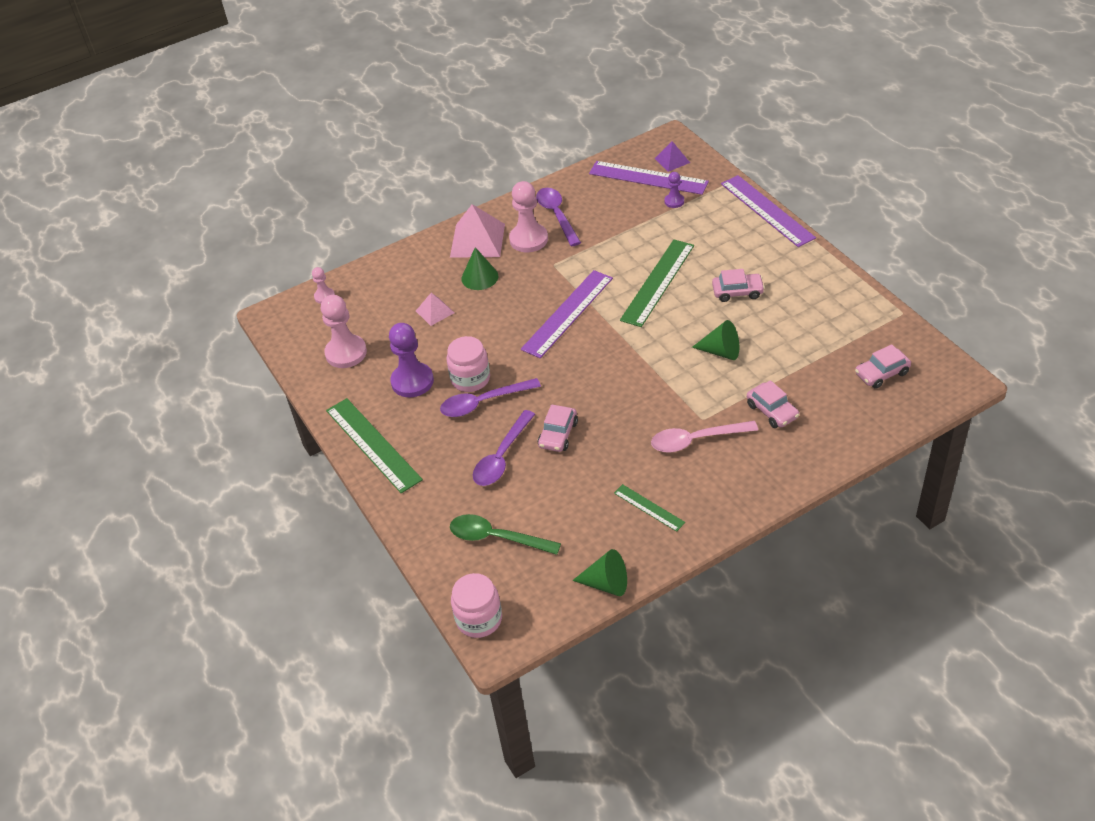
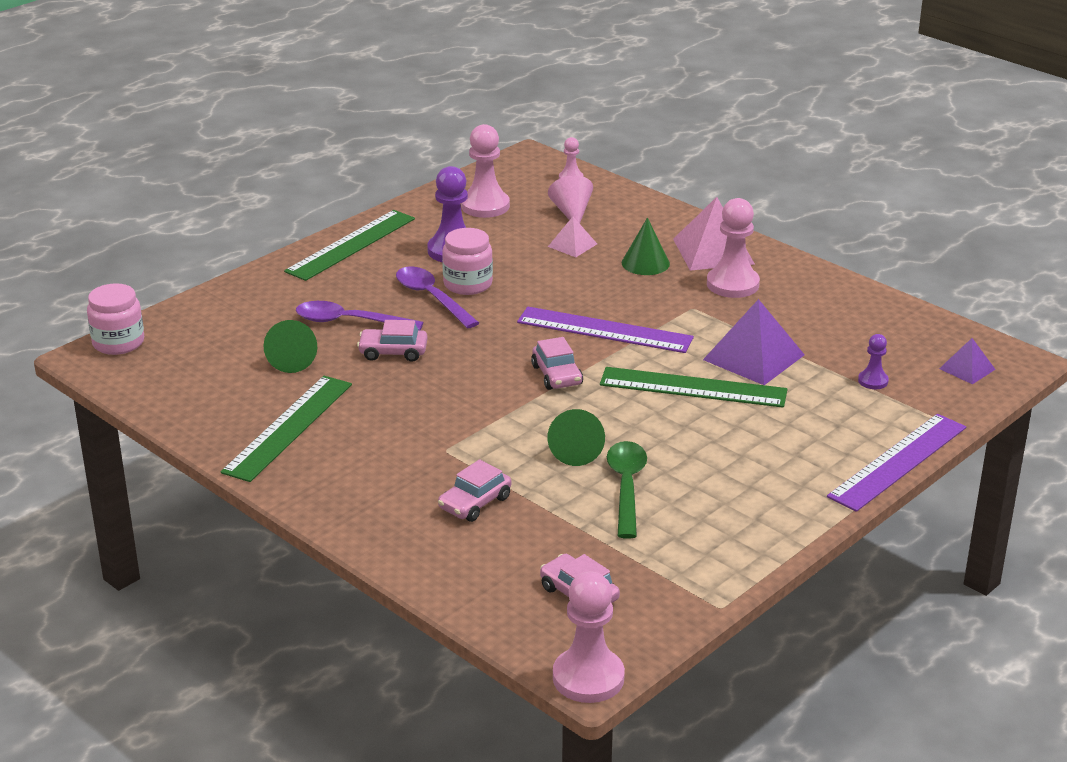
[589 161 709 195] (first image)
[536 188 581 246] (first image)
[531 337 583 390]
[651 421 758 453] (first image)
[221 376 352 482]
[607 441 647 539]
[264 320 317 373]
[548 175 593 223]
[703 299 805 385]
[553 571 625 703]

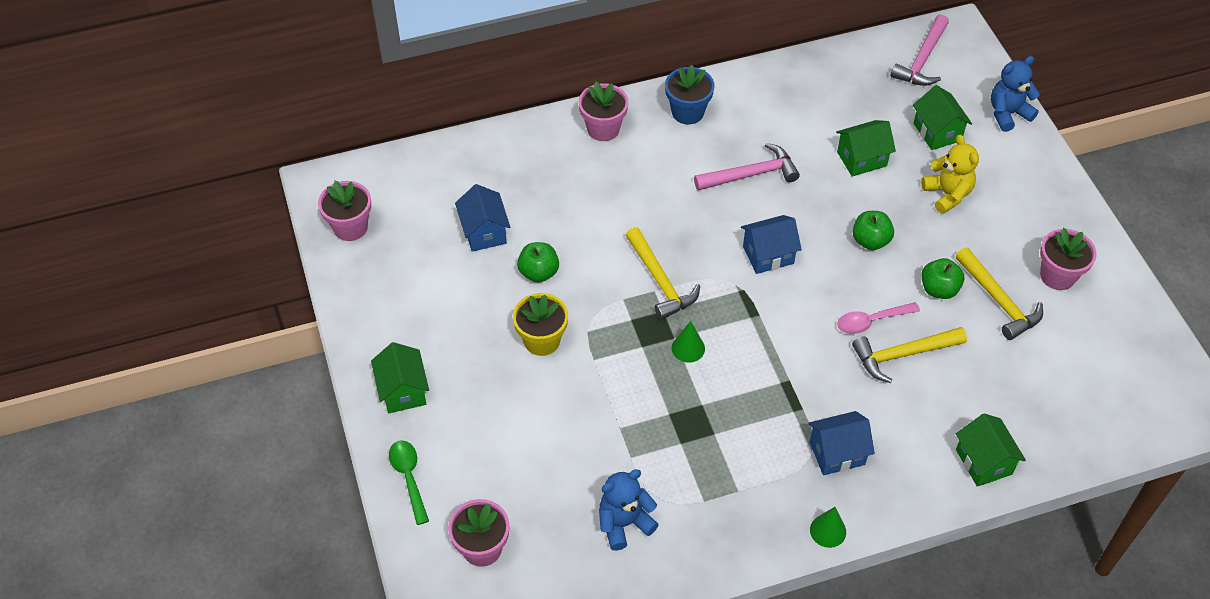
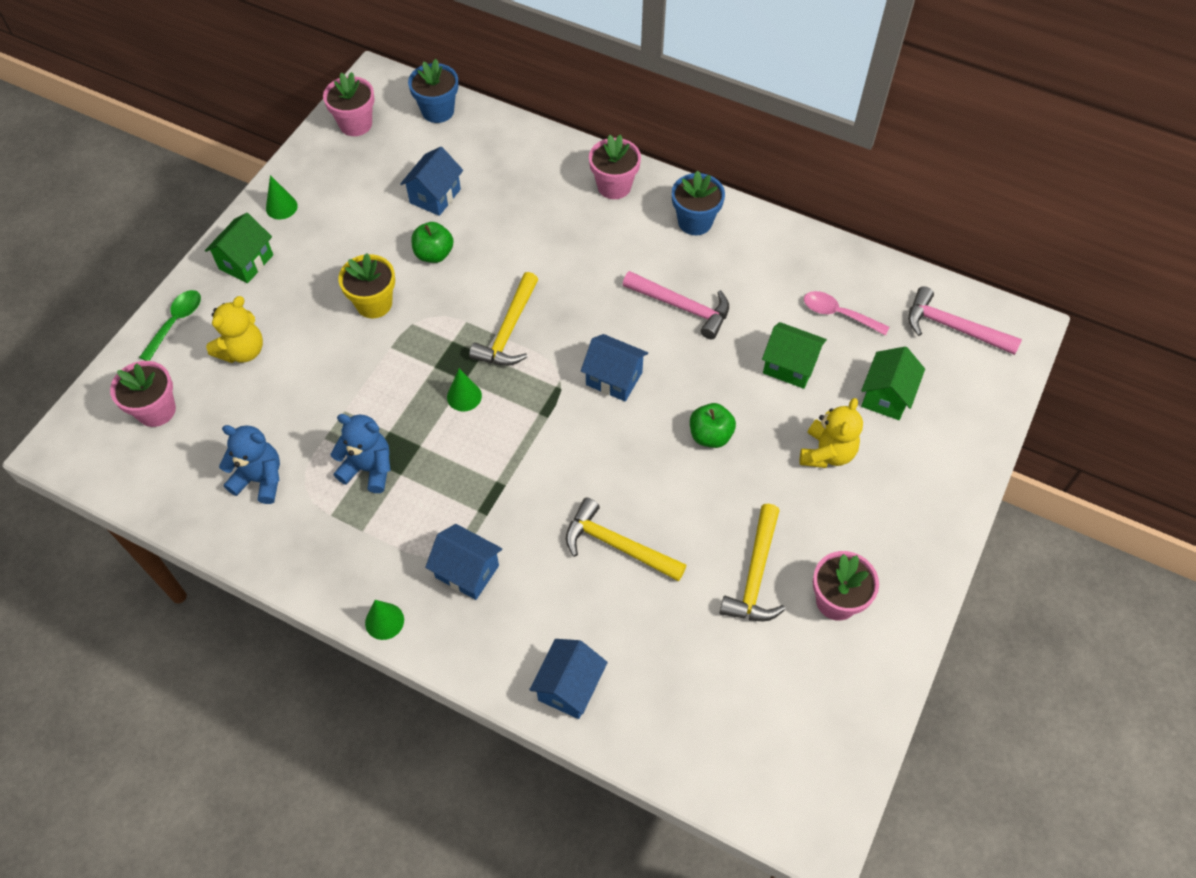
[908 286 1022 355]
[330 414 391 493]
[921 258 964 299] (first image)
[804 291 889 336]
[529 639 608 719]
[408 59 458 123]
[266 175 298 219]
[206 296 263 363]

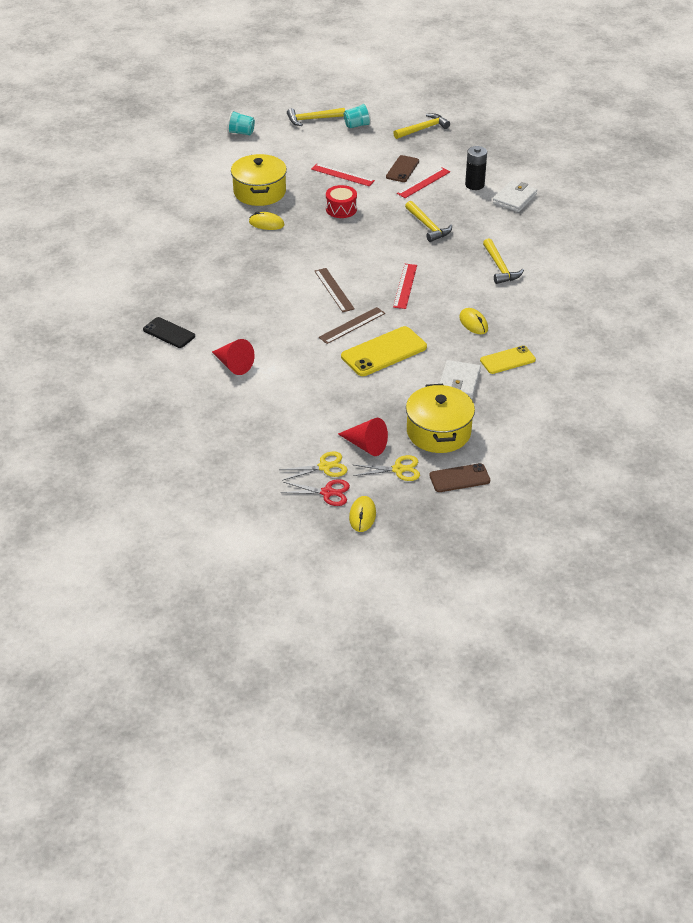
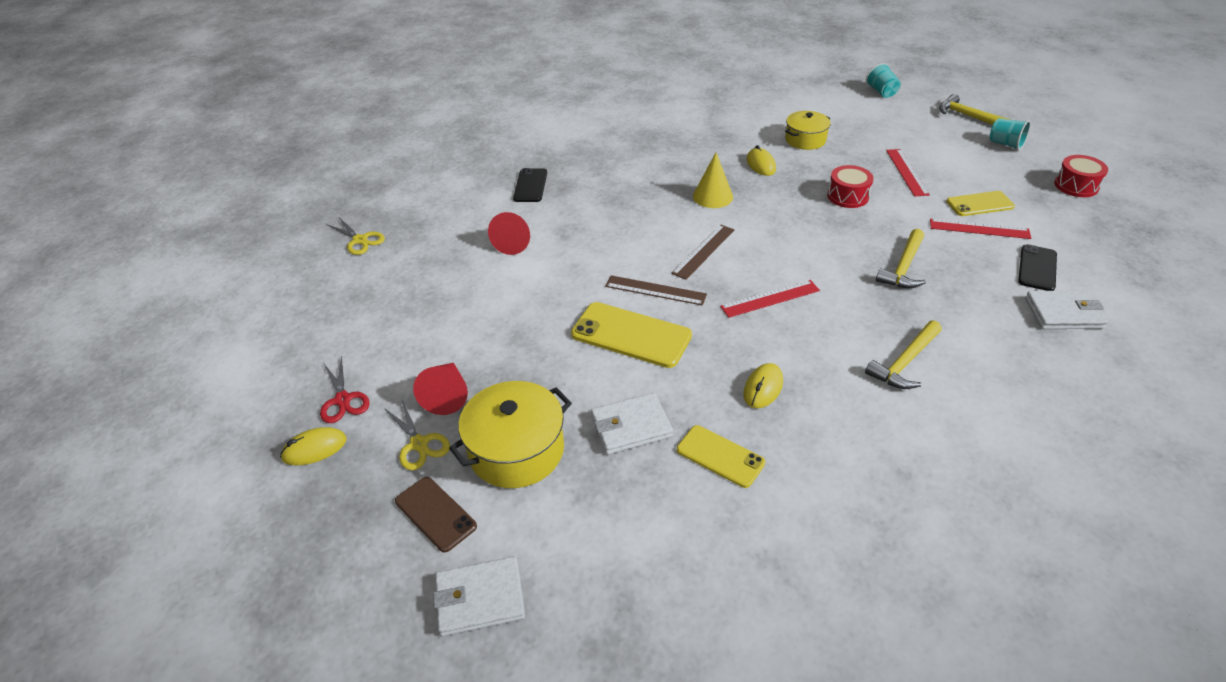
[1054 155 1108 197]
[1018 244 1057 291]
[785 111 831 150]
[946 191 1015 216]
[326 218 385 255]
[693 153 733 208]
[433 556 525 636]

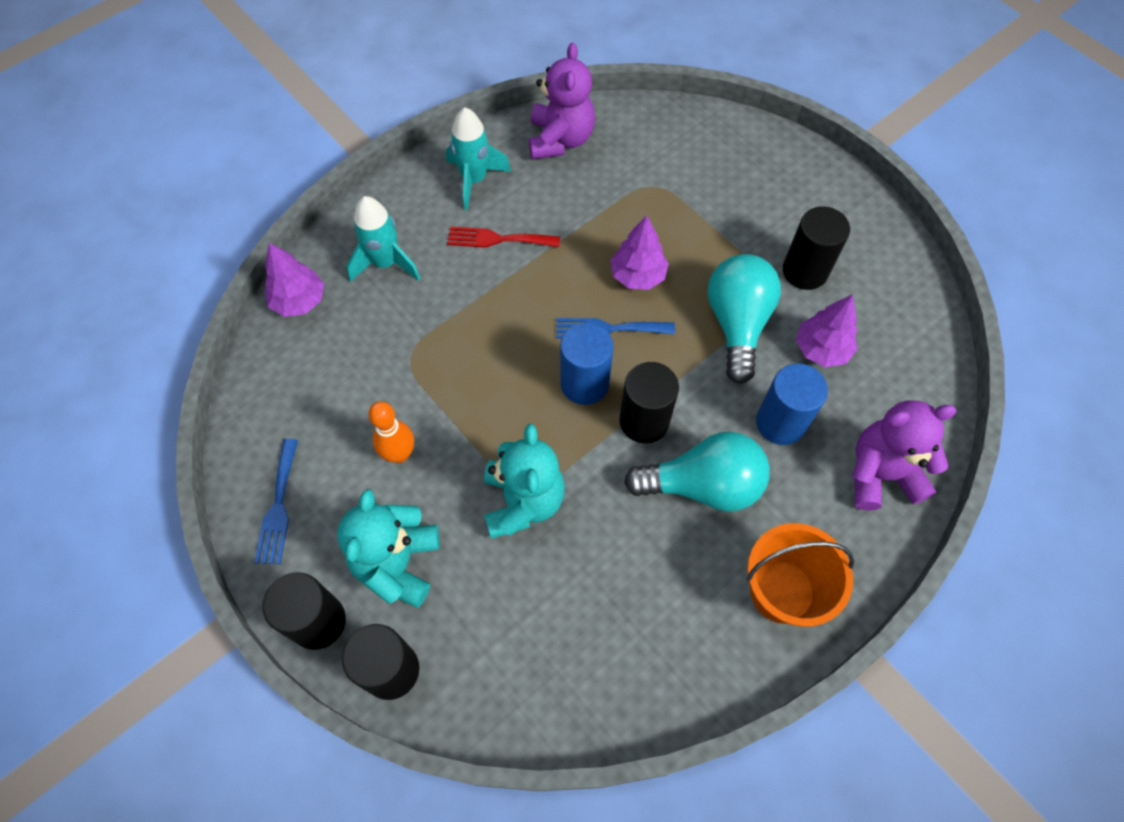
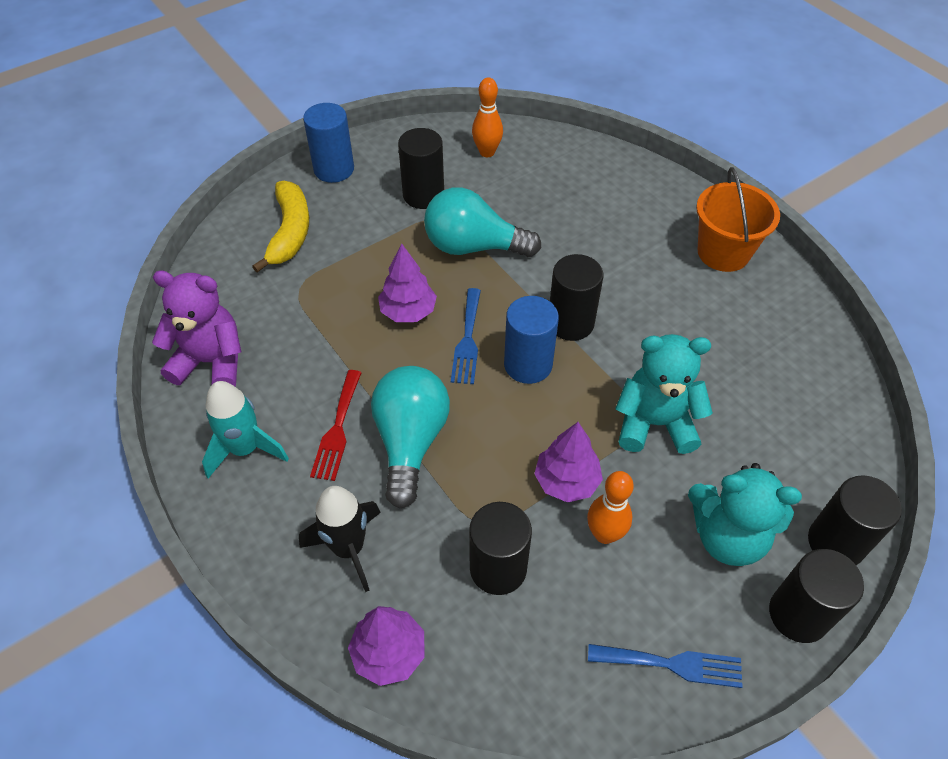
[299 486 381 592]
[534 422 603 503]
[303 103 354 183]
[852 401 957 511] (first image)
[371 366 450 508]
[472 77 503 157]
[252 181 309 273]
[469 502 532 595]

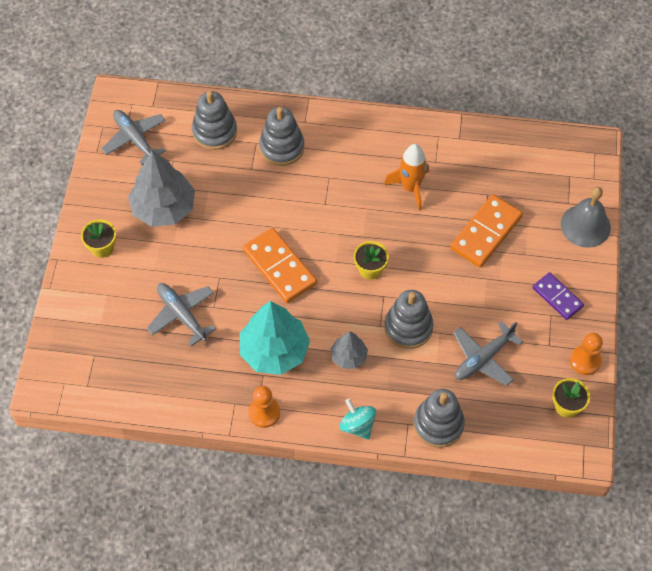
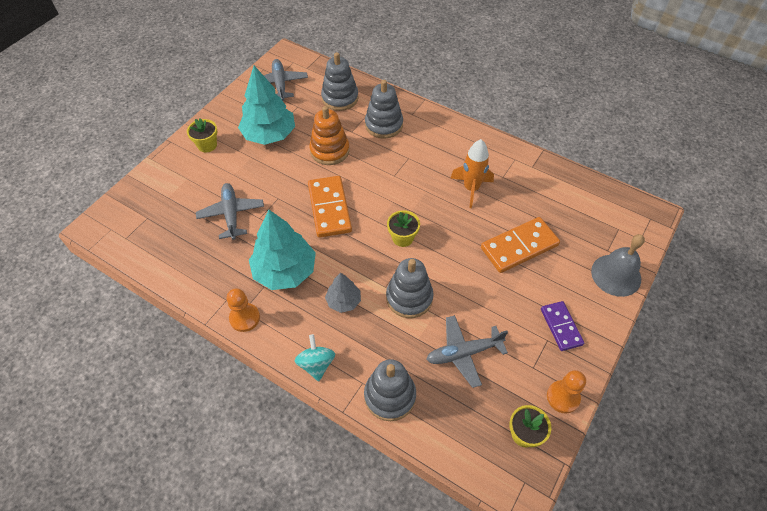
[238 66 295 145]
[309 106 350 165]

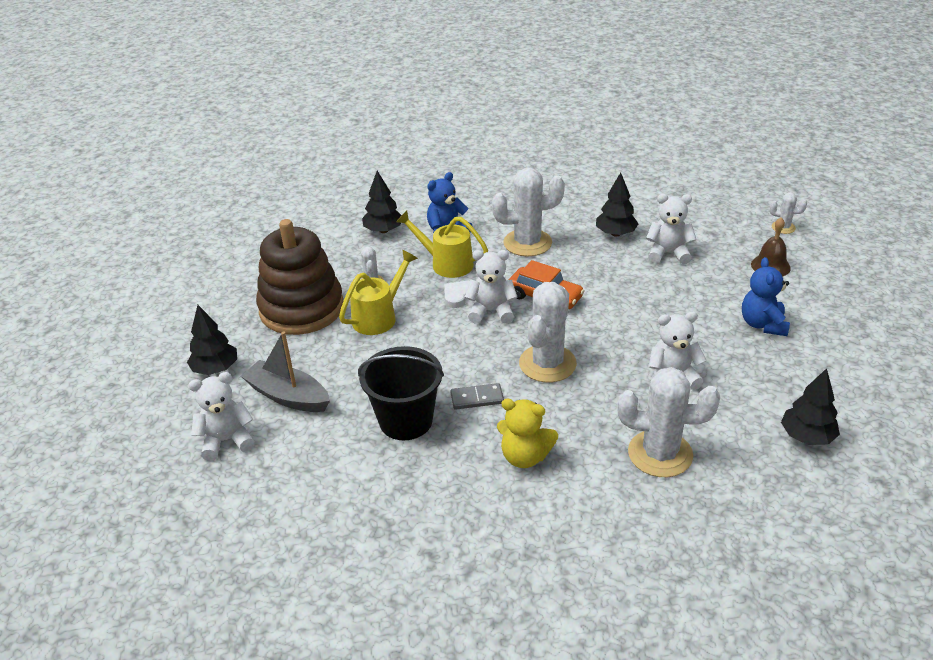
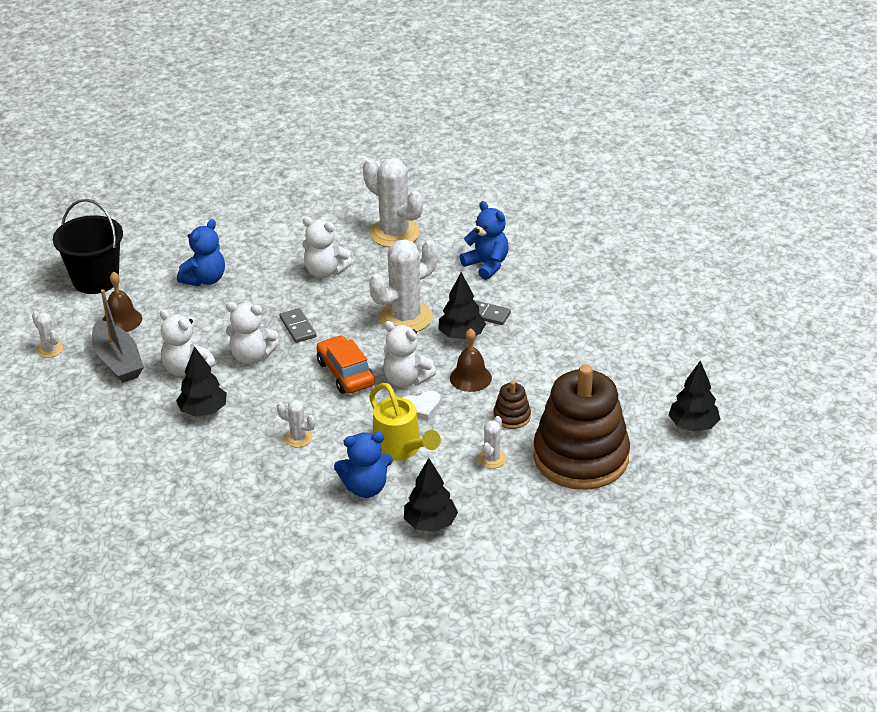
[277 400 316 447]
[493 381 531 429]
[92 289 144 383]
[53 199 123 294]
[439 272 486 339]
[226 302 279 364]
[460 201 509 280]
[280 308 316 343]
[450 328 492 392]

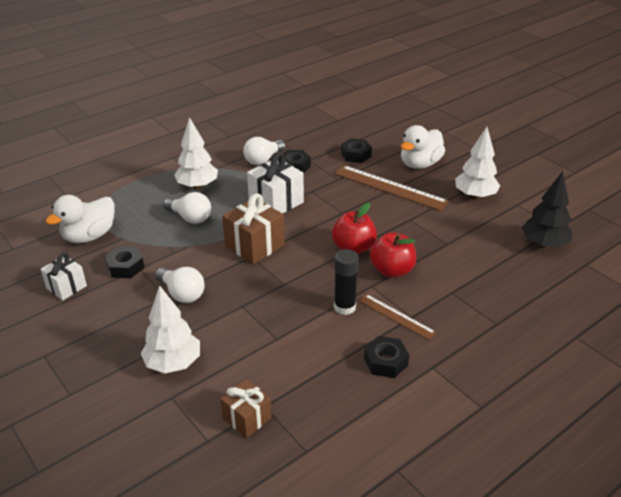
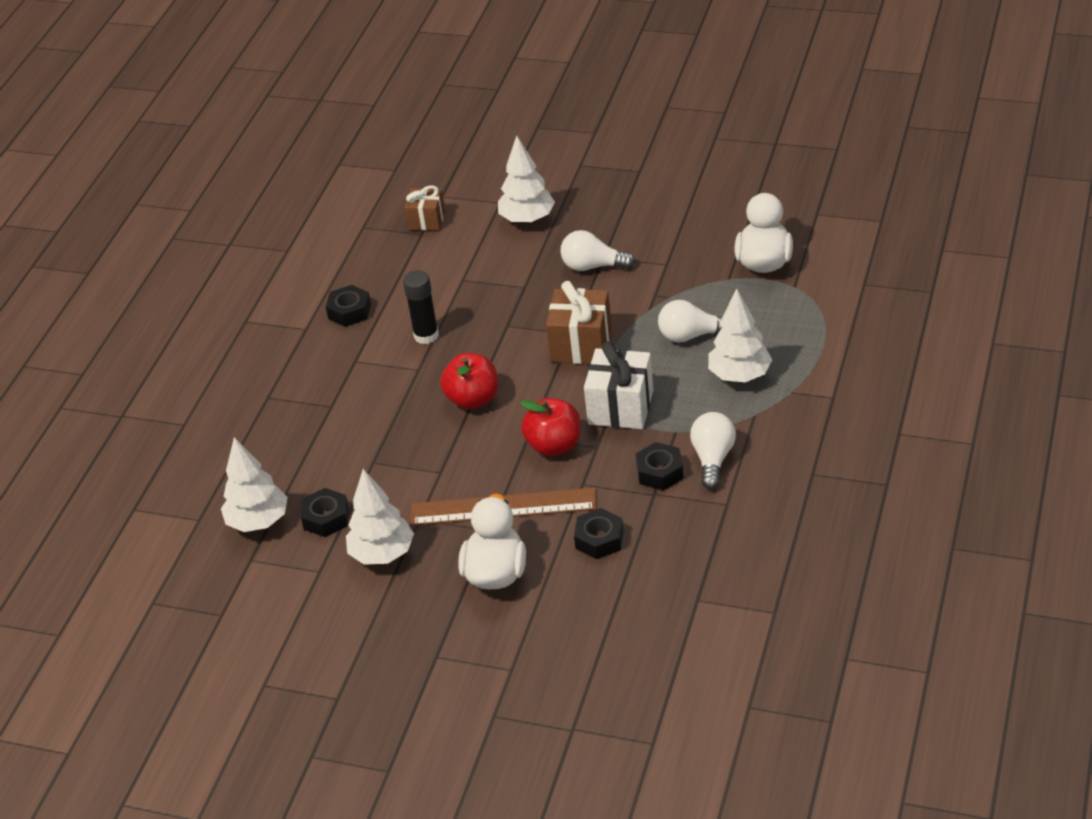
[221 437 288 532]
[520 398 581 456]
[301 488 349 537]
[41 253 87 301] (first image)
[359 294 436 340] (first image)

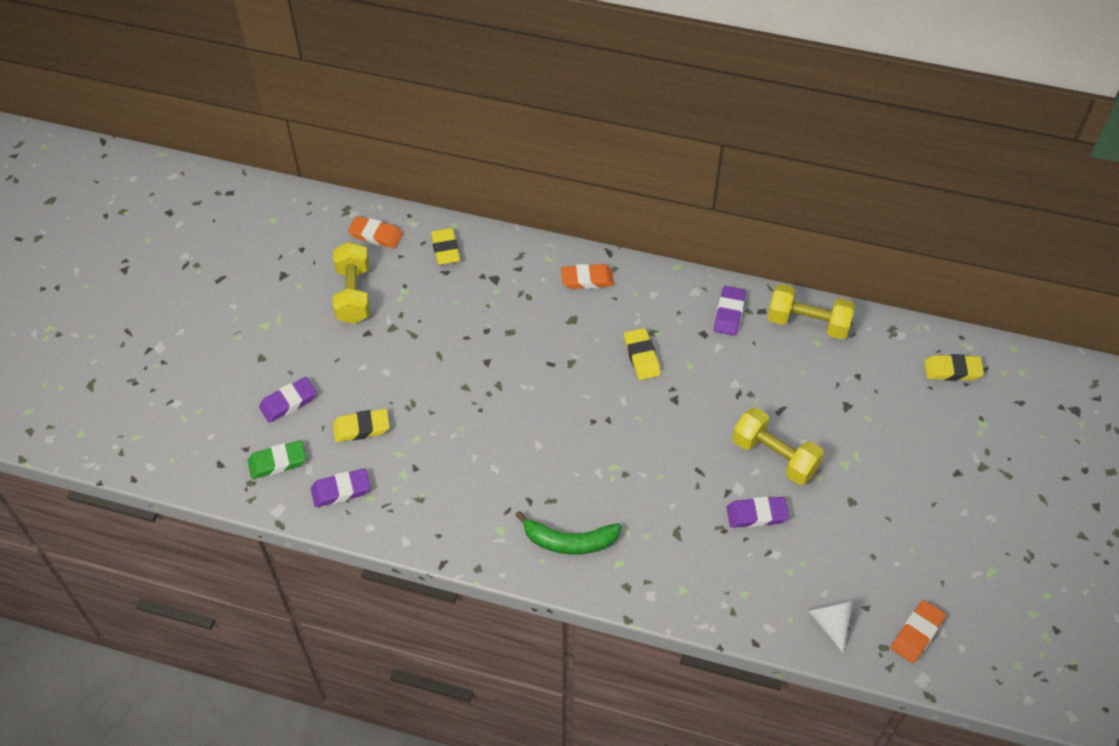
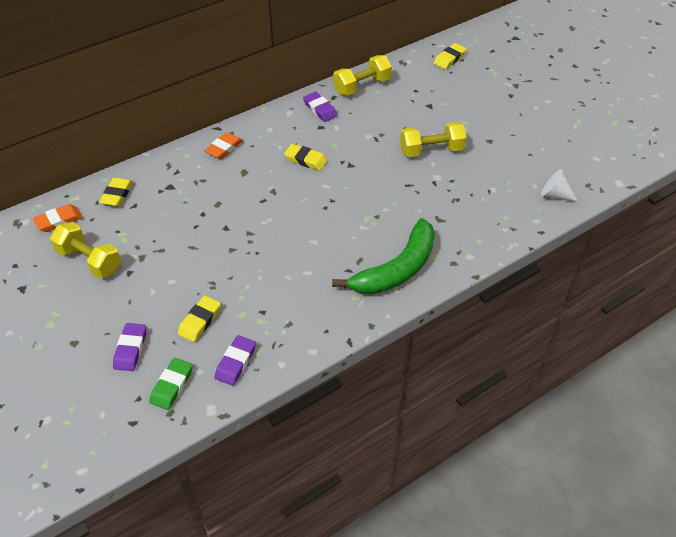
[99 178 133 207]
[727 497 789 528] (first image)
[332 218 435 295]
[891 600 946 663] (first image)

